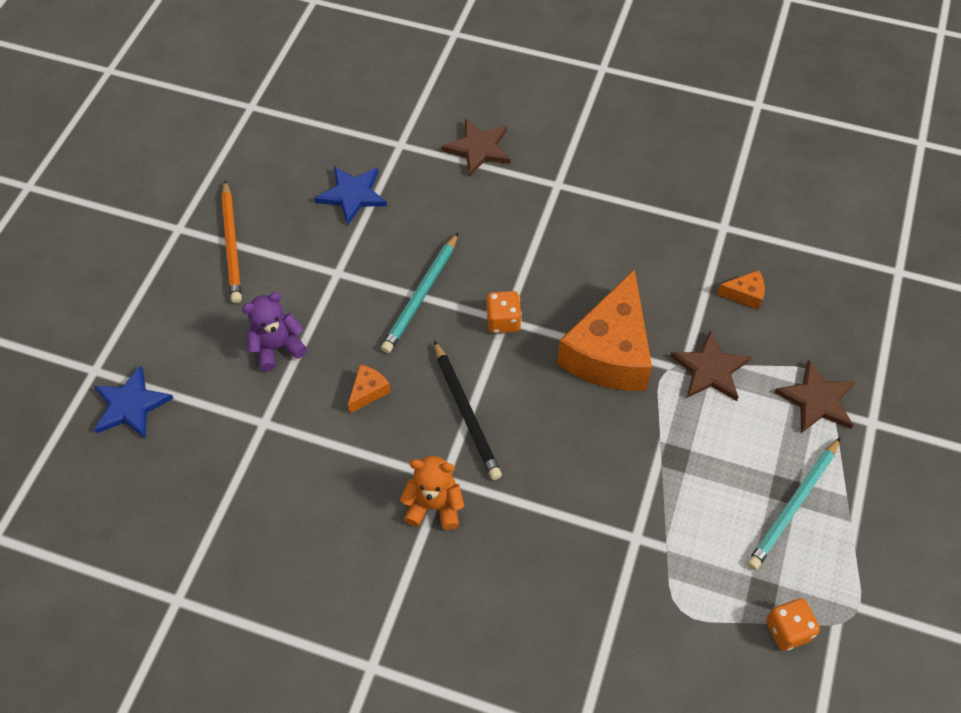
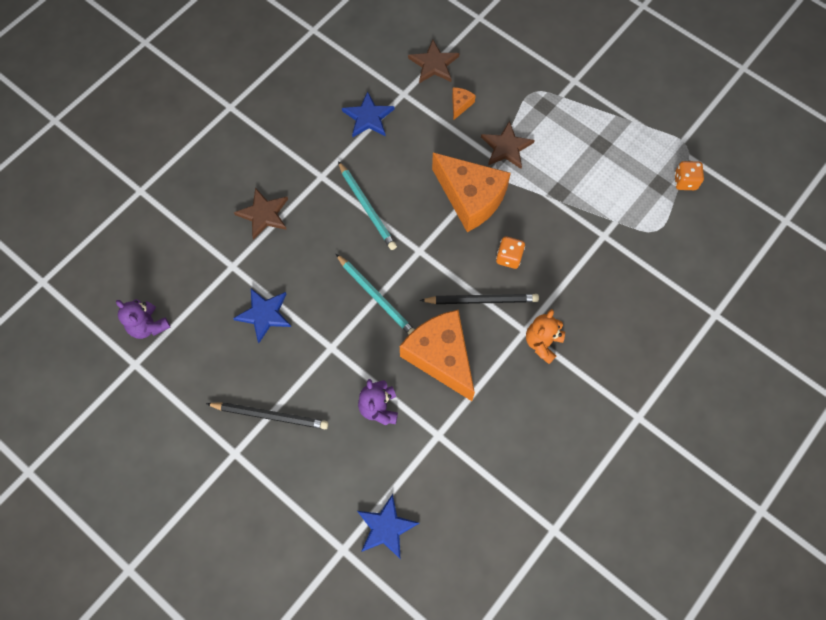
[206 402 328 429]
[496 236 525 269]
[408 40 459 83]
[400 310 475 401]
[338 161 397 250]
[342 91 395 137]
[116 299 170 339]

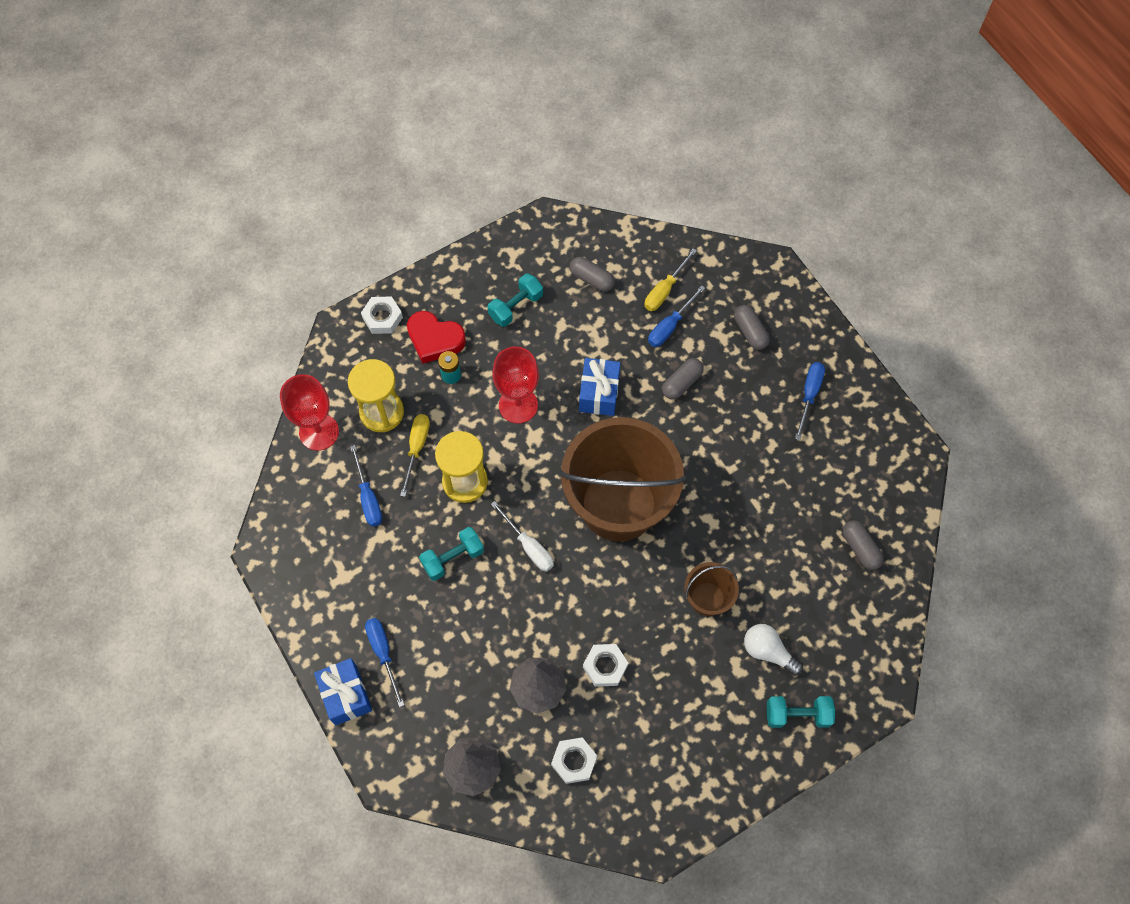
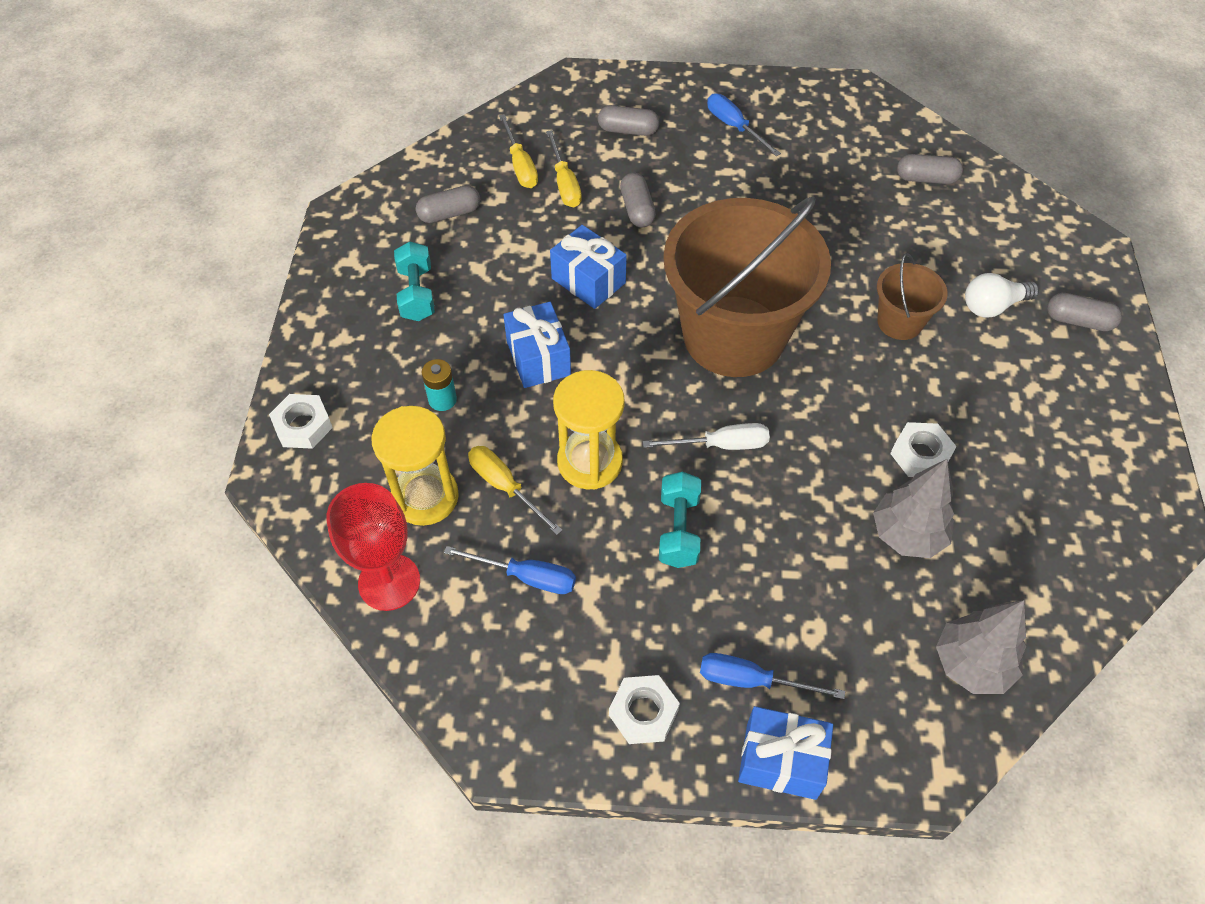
[546 130 582 207]
[407 311 466 364] (first image)
[503 302 571 388]
[1047 293 1122 331]
[609 675 680 744]

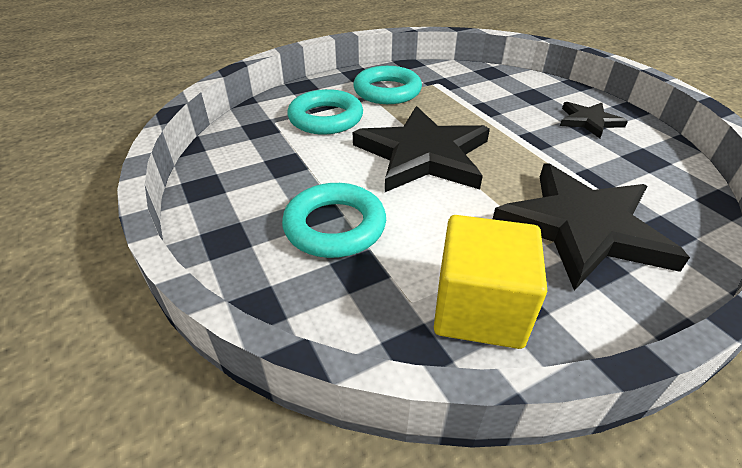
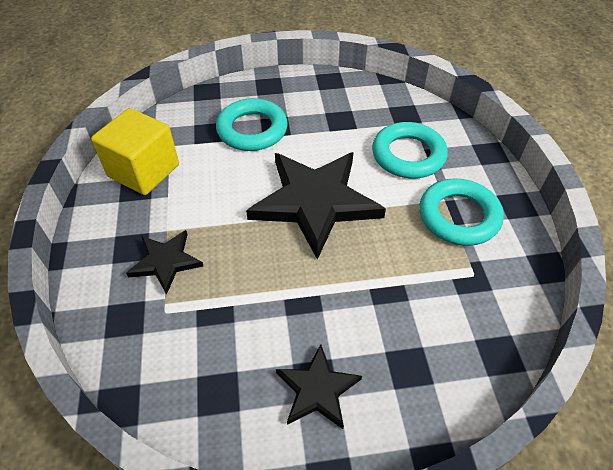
[126 230 203 295]

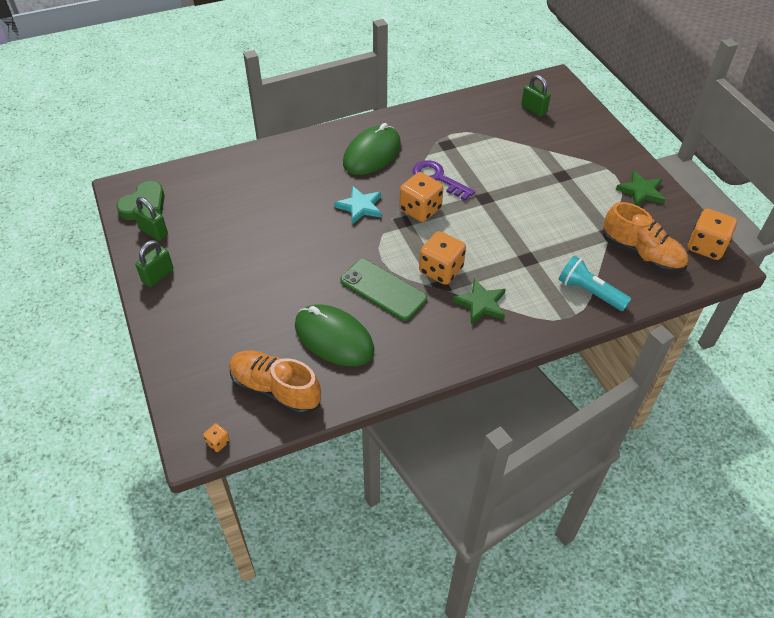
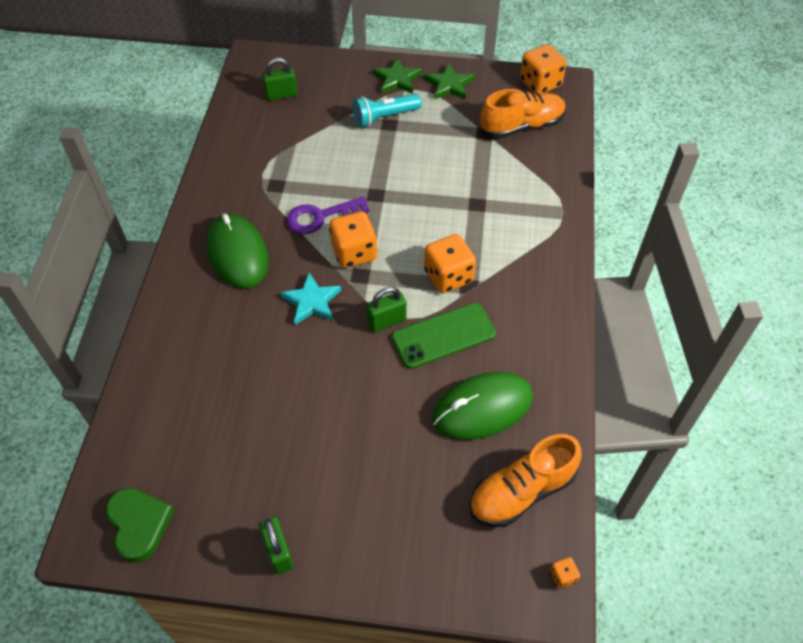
[366 287 407 332]
[353 94 422 127]
[373 57 422 94]

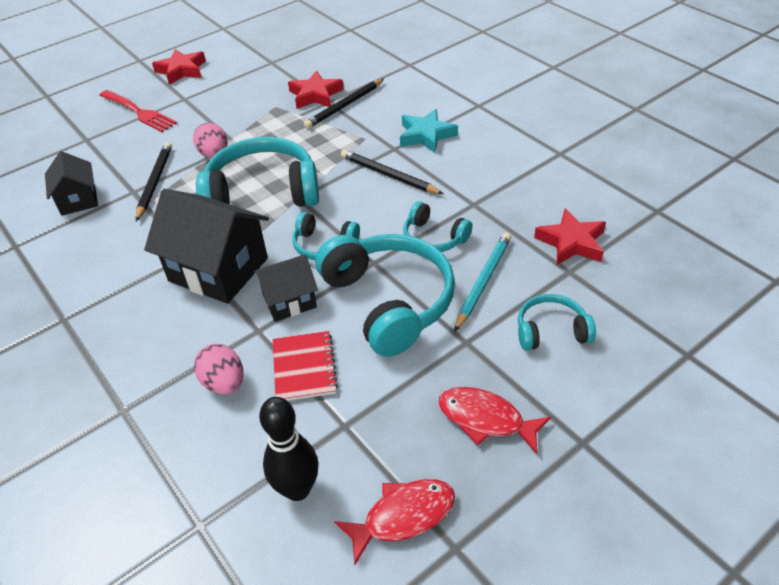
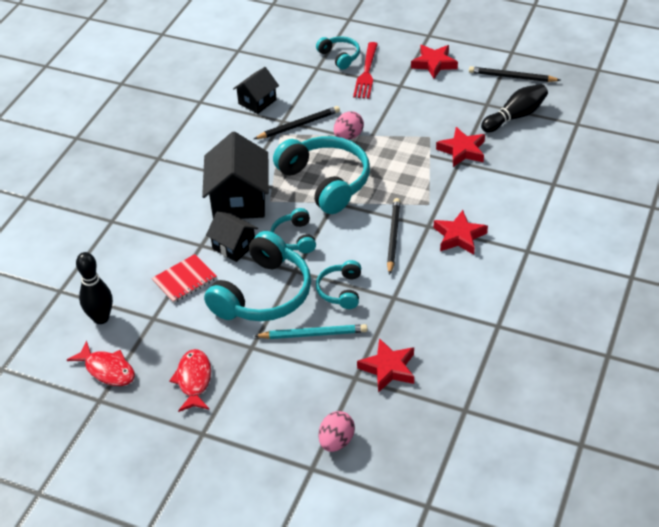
[469 66 561 82]
[434 210 488 255]
[316 36 360 70]
[319 411 355 452]
[481 84 548 132]

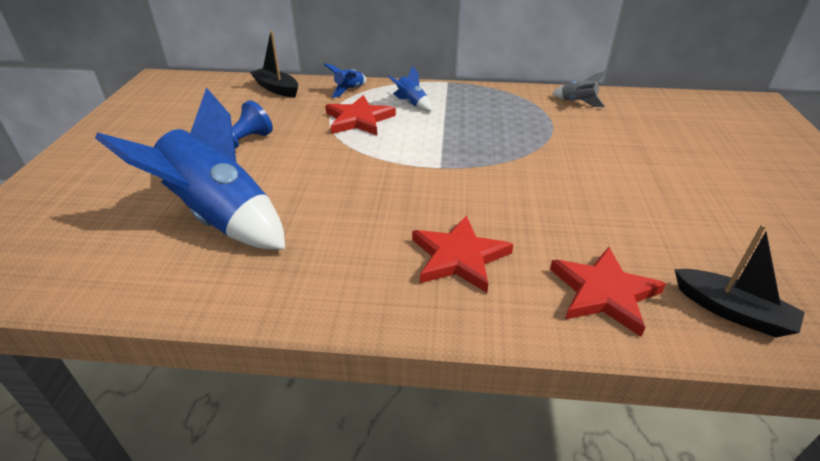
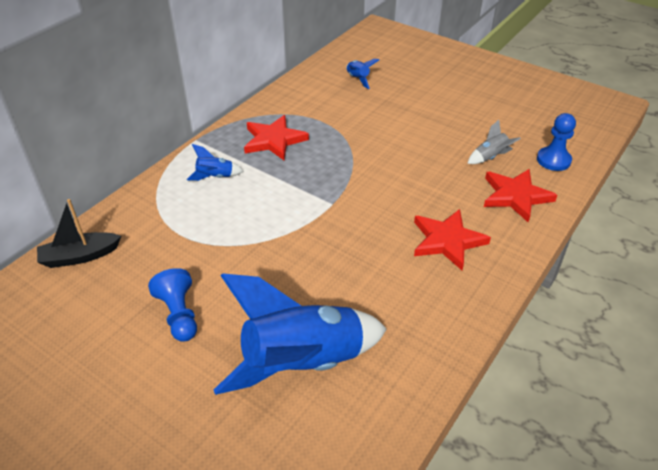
[346 59 379 89]
[467 120 521 164]
[244 115 309 160]
[537 113 576 171]

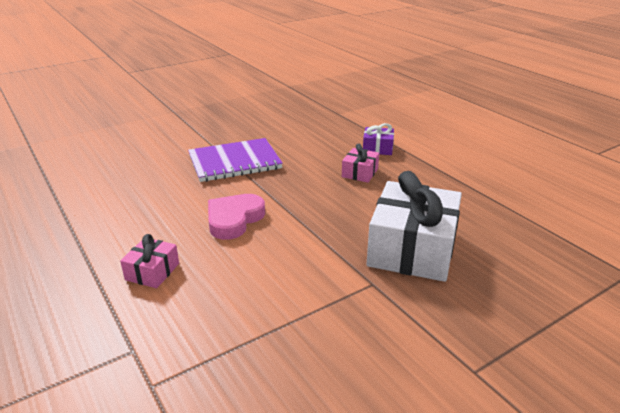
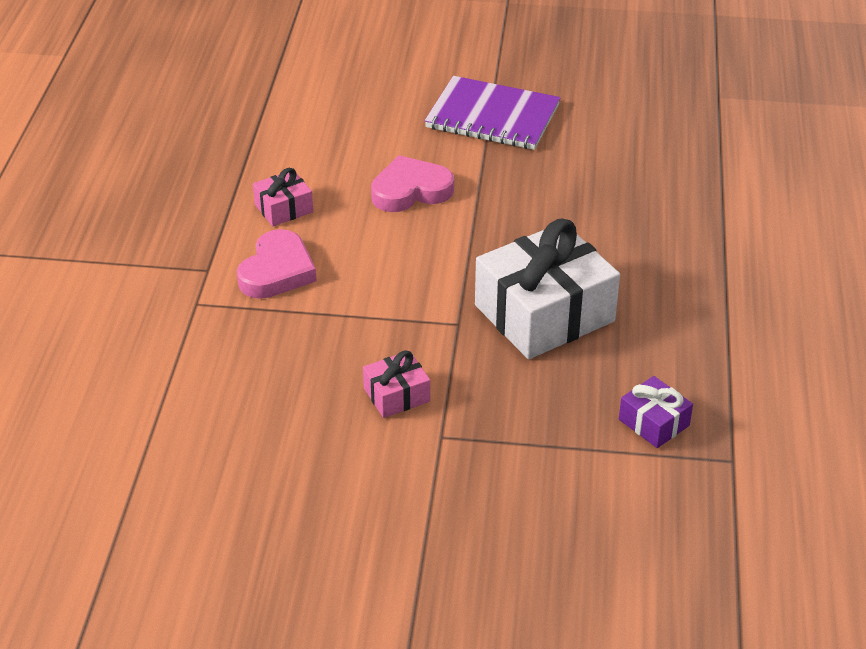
[619 376 693 448]
[363 350 430 418]
[237 229 317 299]

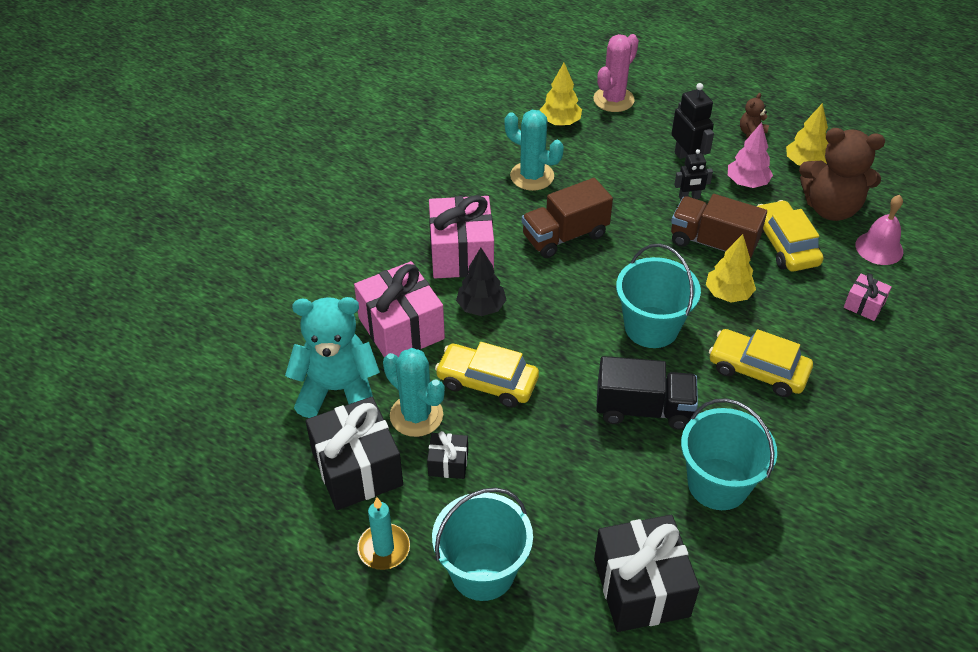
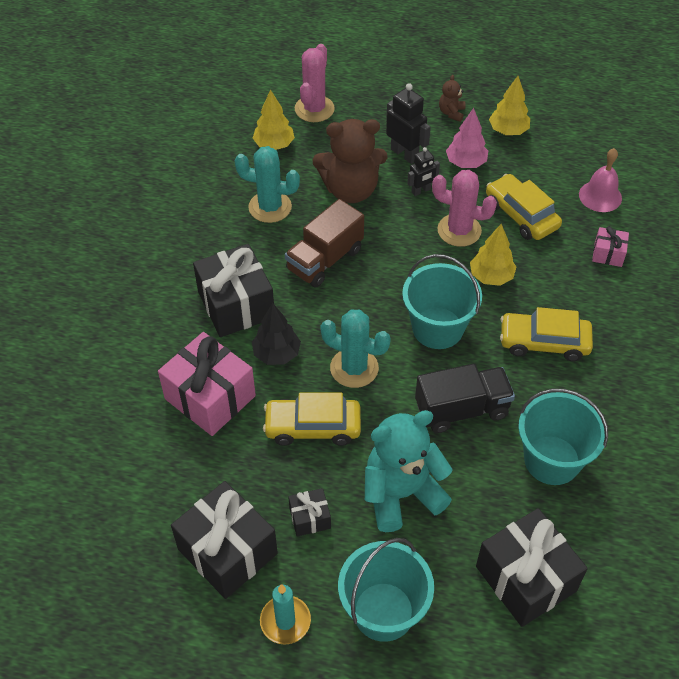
[313 119 387 203]
[432 170 497 247]
[193 244 274 337]
[365 410 453 532]
[320 310 391 388]

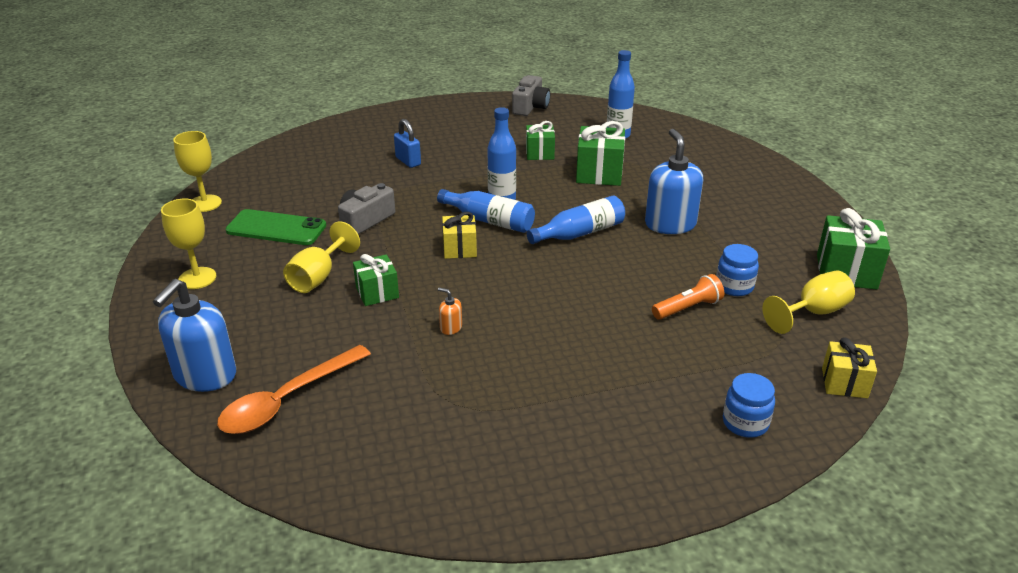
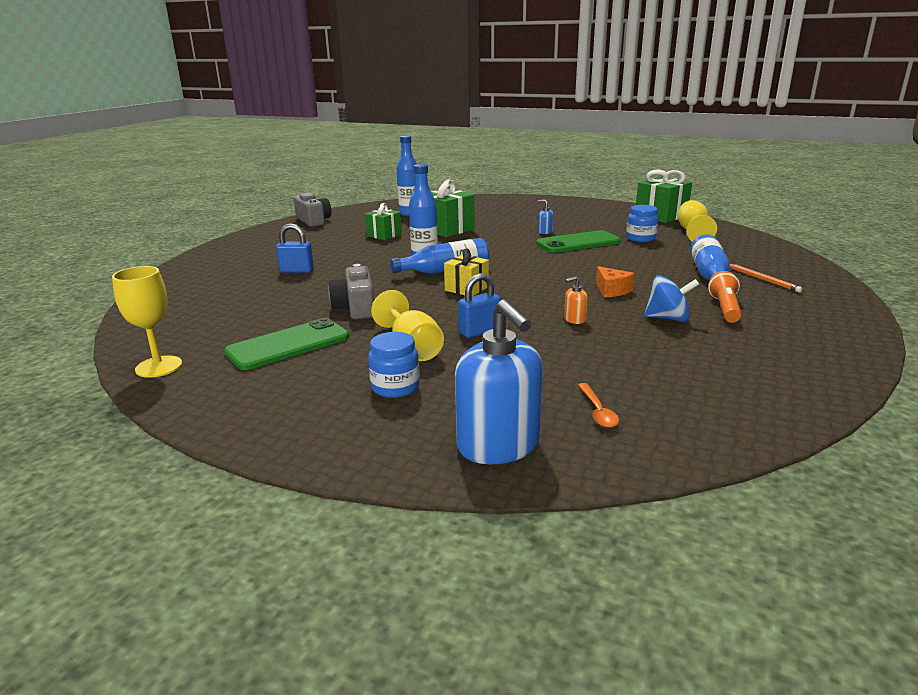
[538 200 554 234]
[690 234 730 280]
[161 199 216 289] (first image)
[458 273 501 338]
[708 271 742 323]
[822 338 877 398] (first image)
[578 383 619 428]
[368 332 420 398]
[536 230 621 253]
[730 264 802 292]
[596 266 634 297]
[644 275 699 322]

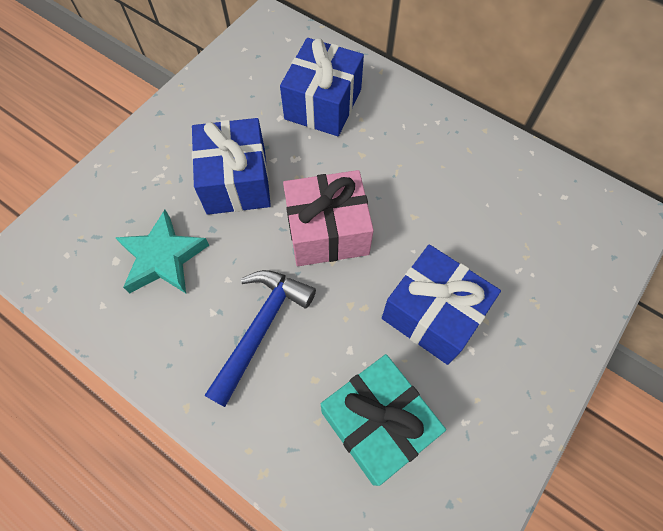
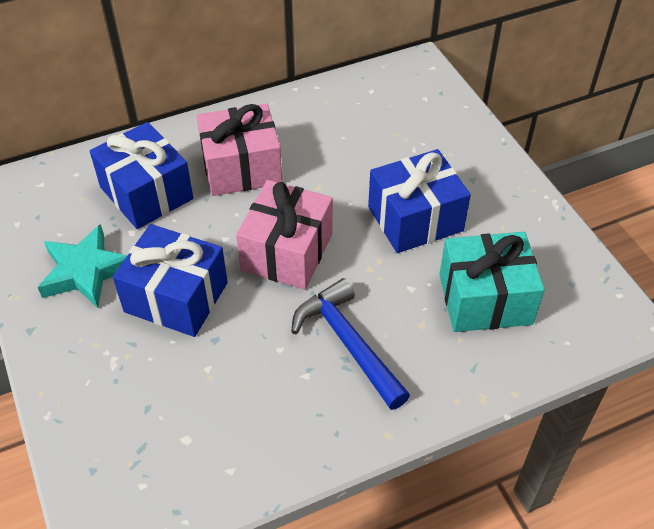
[38 224 127 308]
[196 103 282 196]

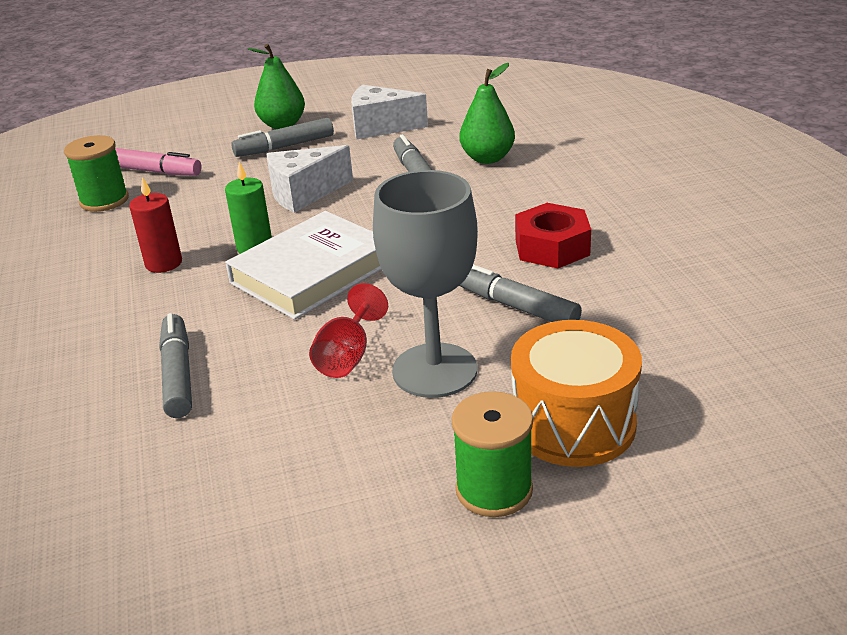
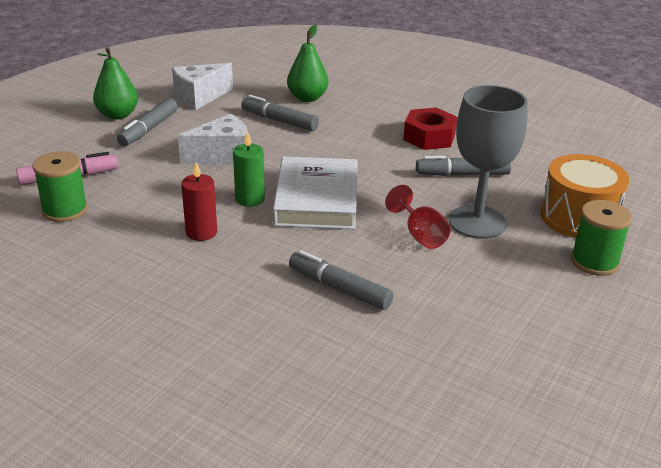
[178 114 247 164]

